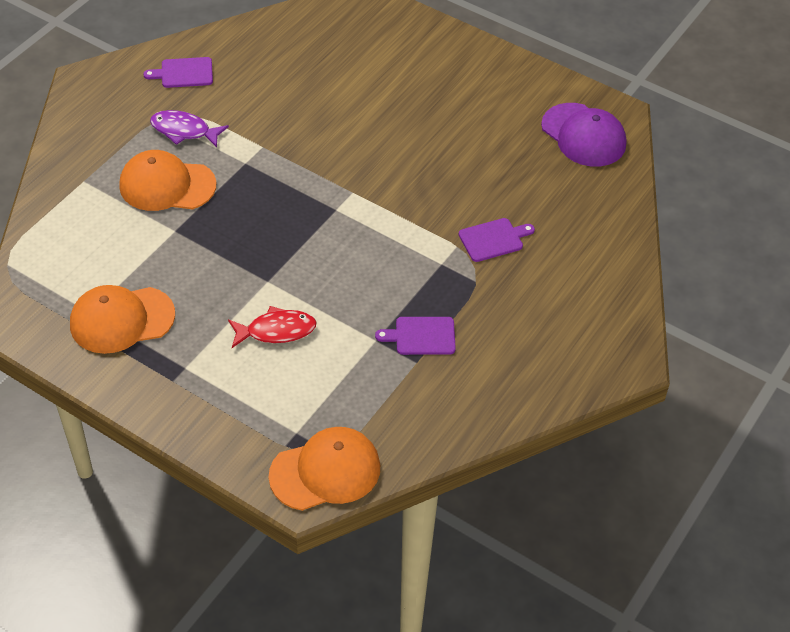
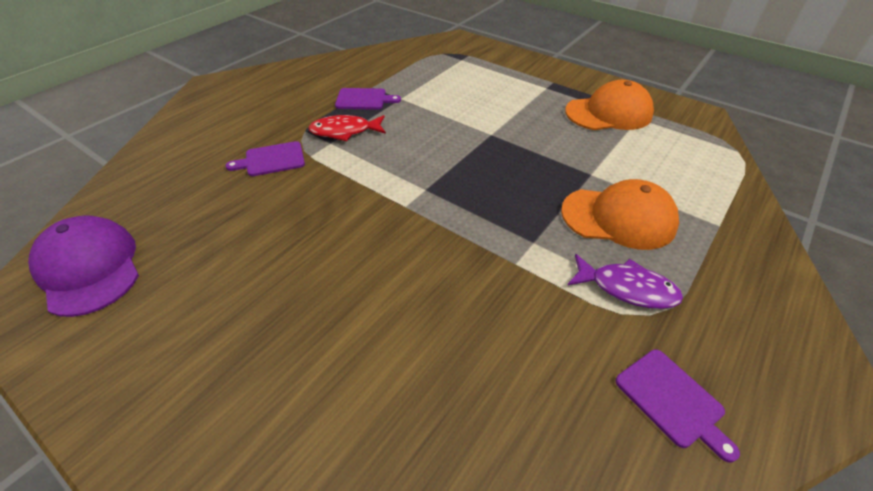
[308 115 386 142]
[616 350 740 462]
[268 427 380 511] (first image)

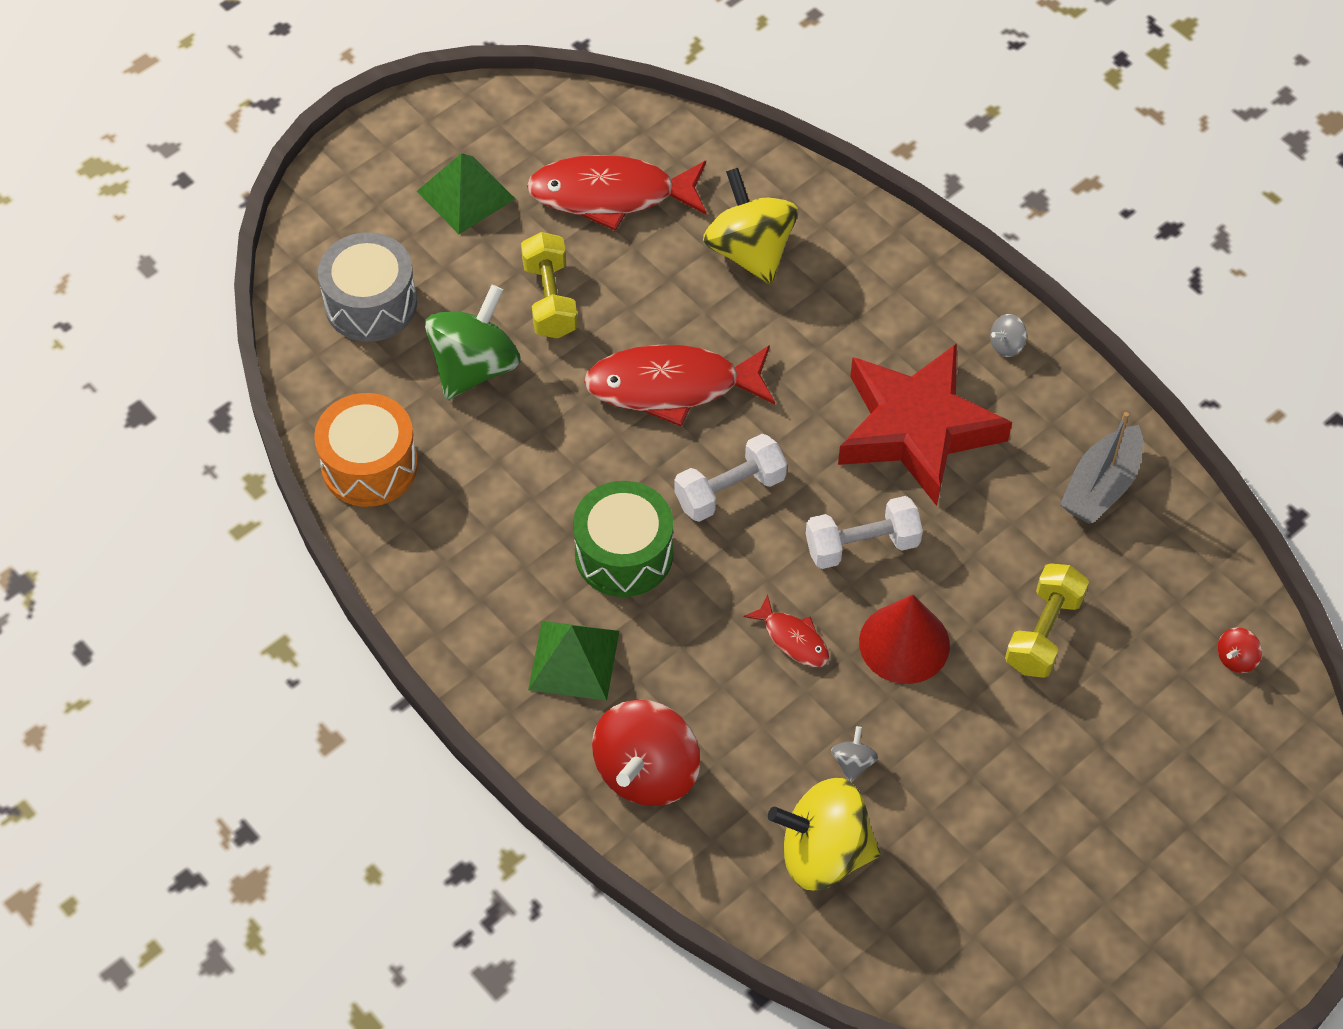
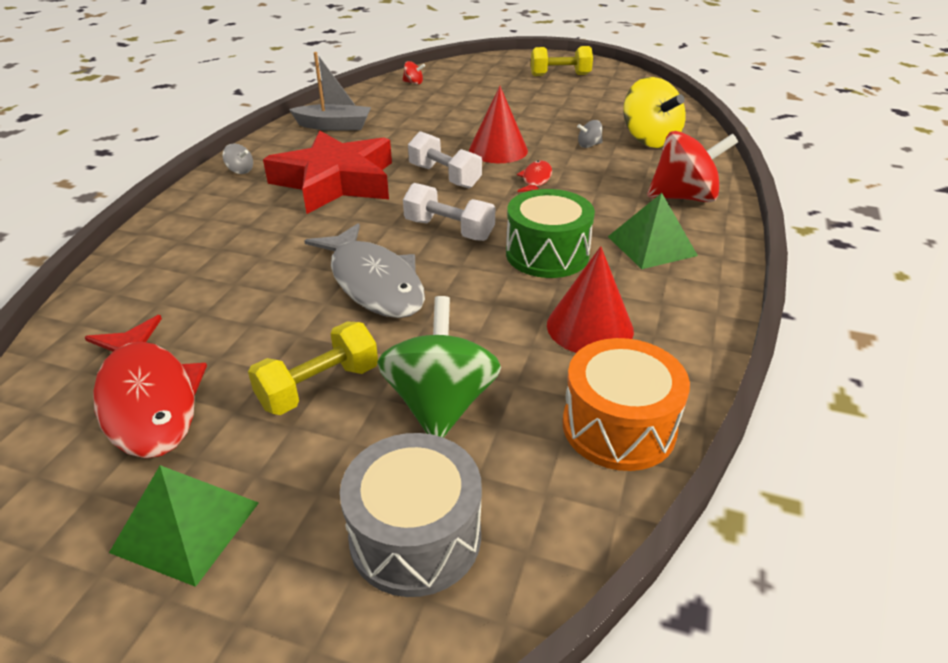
[304 223 425 318]
[377 296 501 438]
[531 46 593 76]
[547 246 634 353]
[703 168 798 284] (first image)

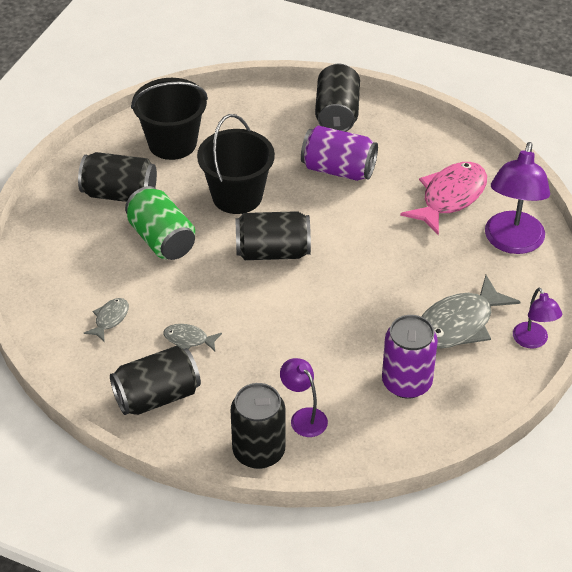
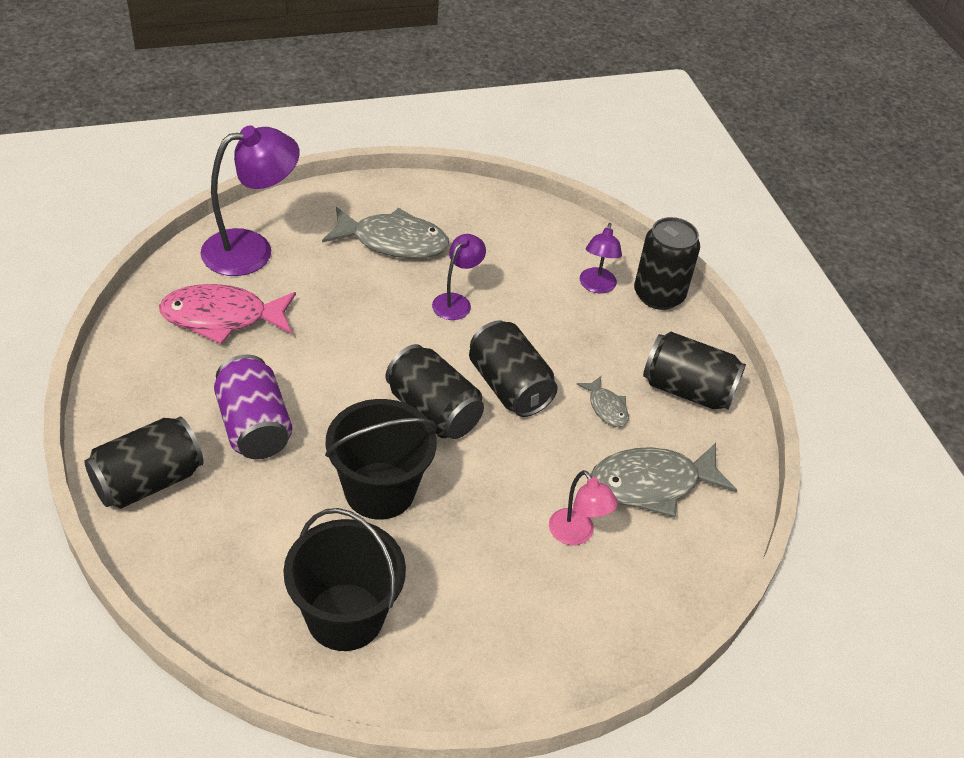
[432 234 486 320]
[469 320 558 417]
[549 470 618 545]
[590 443 737 518]
[125 186 195 260] (first image)
[382 315 438 399] (first image)

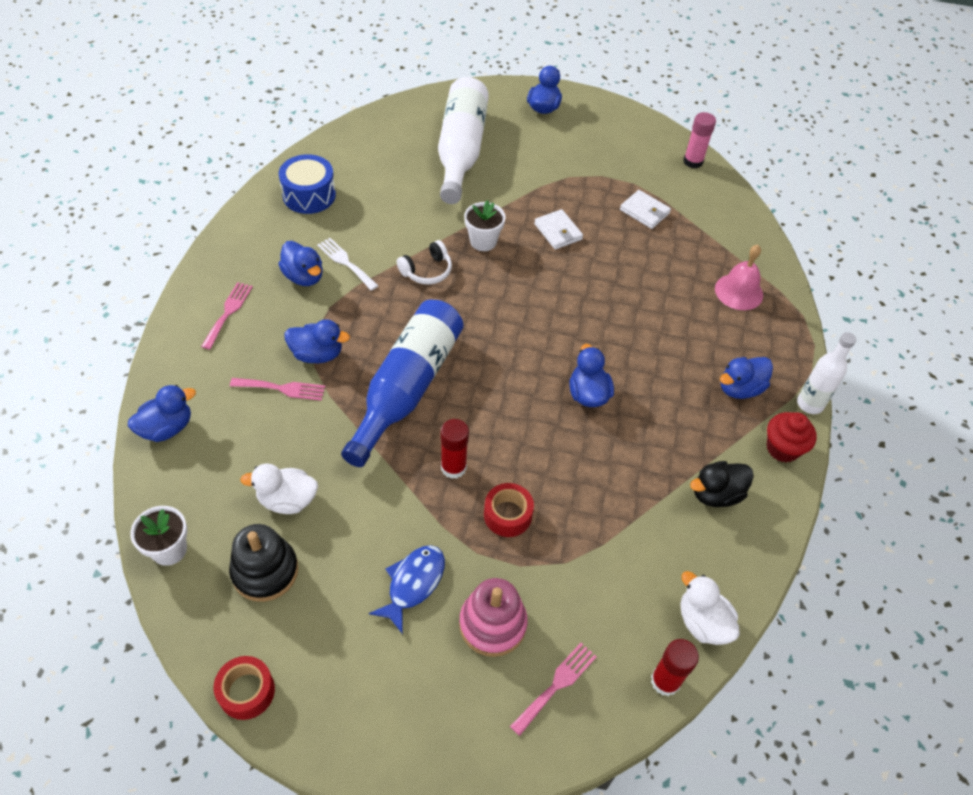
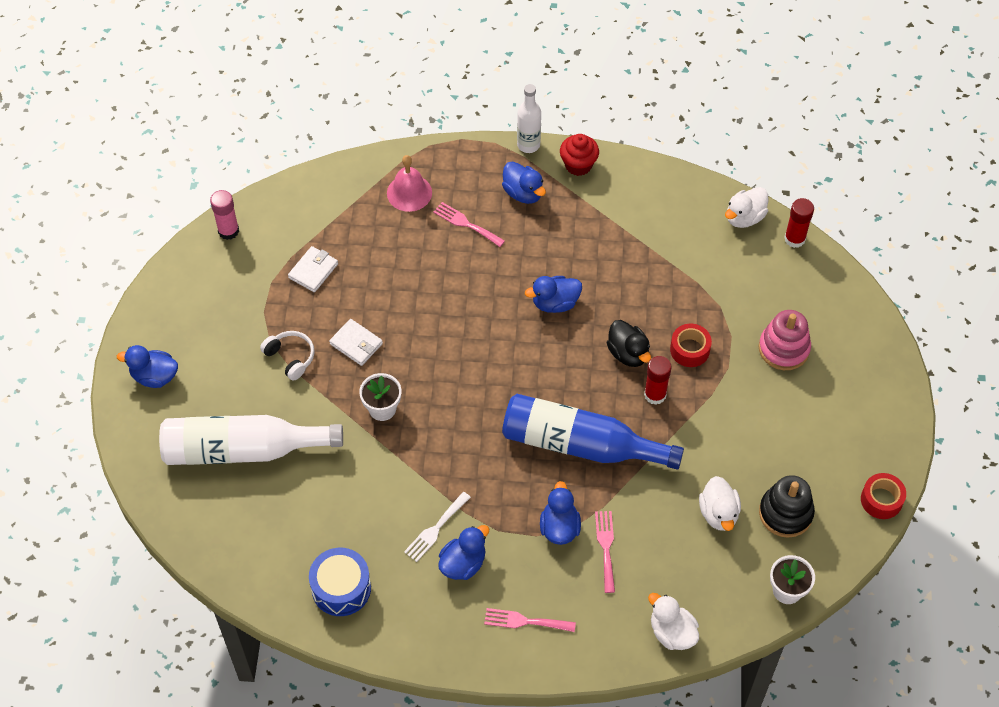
[260 331 315 381]
[329 319 383 366]
[433 202 505 247]
[607 320 651 367]
[648 593 699 650]
[369 545 445 634] (first image)

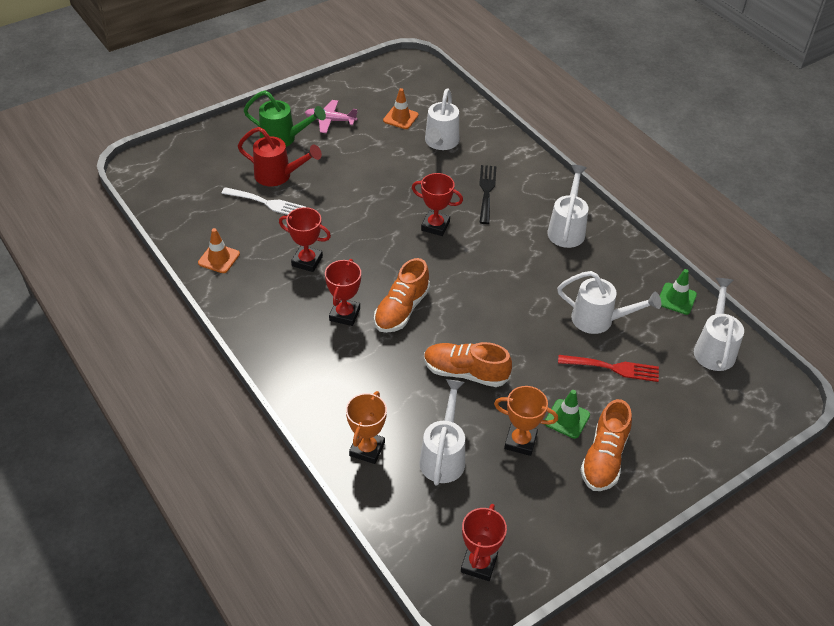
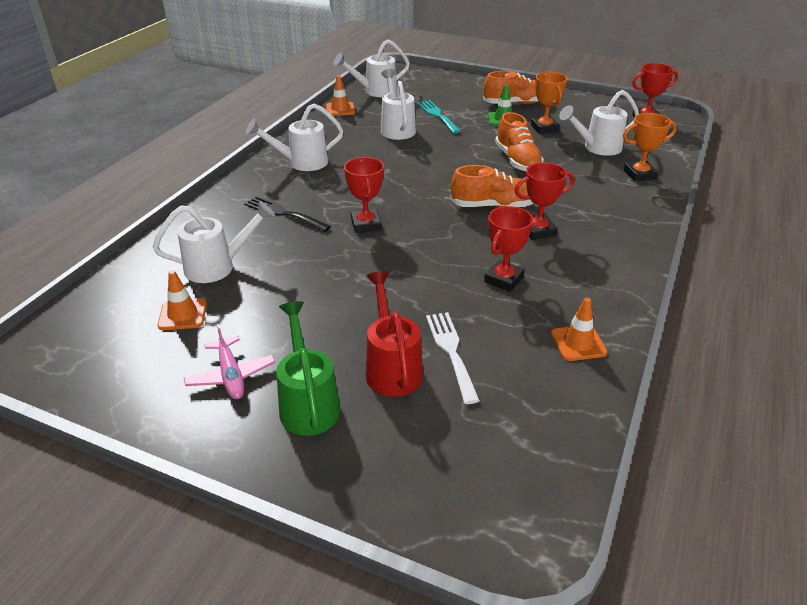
[244 196 331 232]
[326 75 355 116]
[417 100 461 134]
[484 206 533 292]

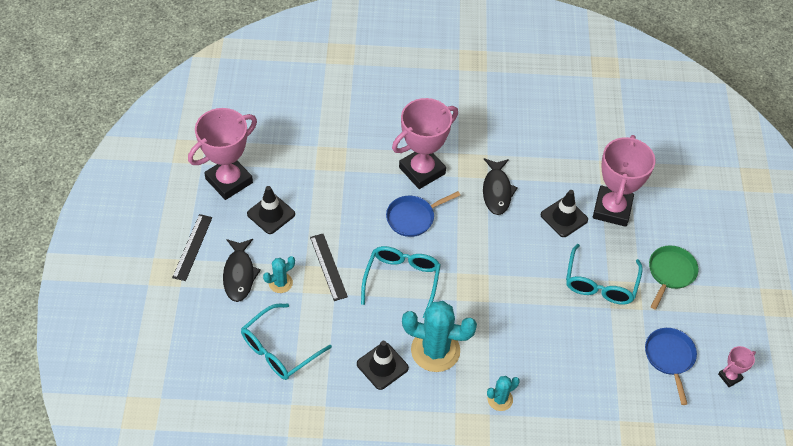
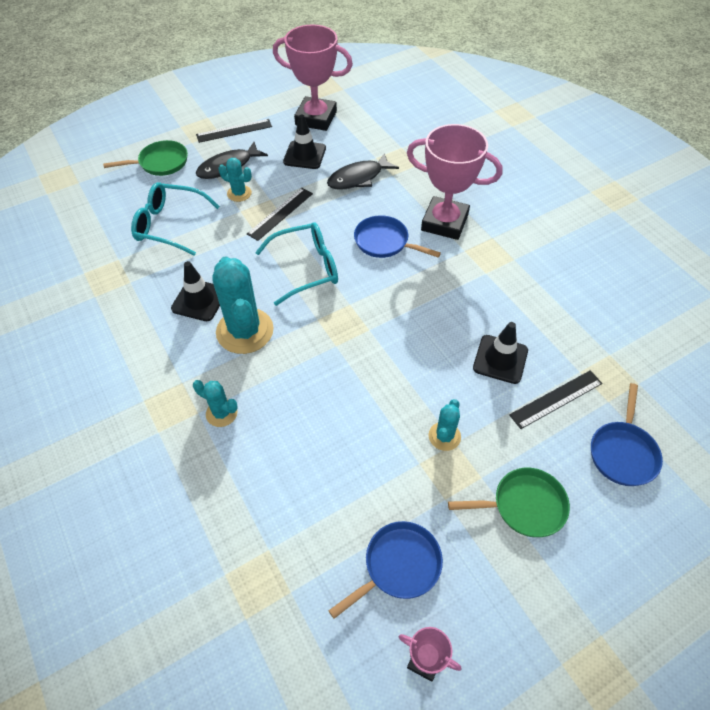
[103 140 188 176]
[327 153 399 190]
[428 399 461 451]
[509 370 602 429]
[591 383 663 486]

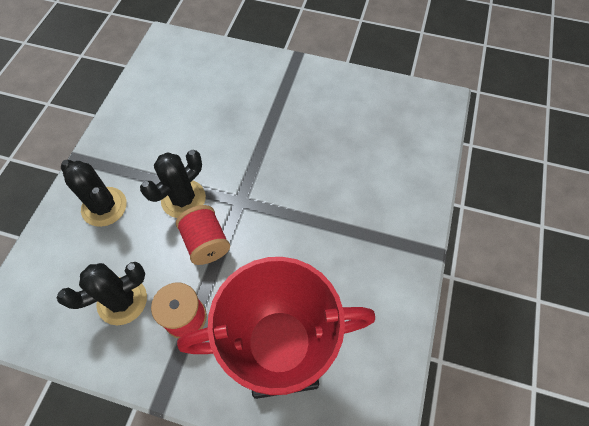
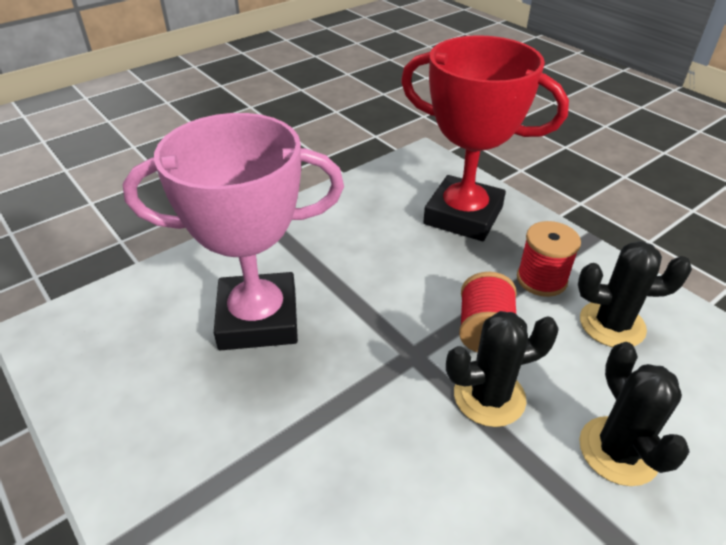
[123 113 344 350]

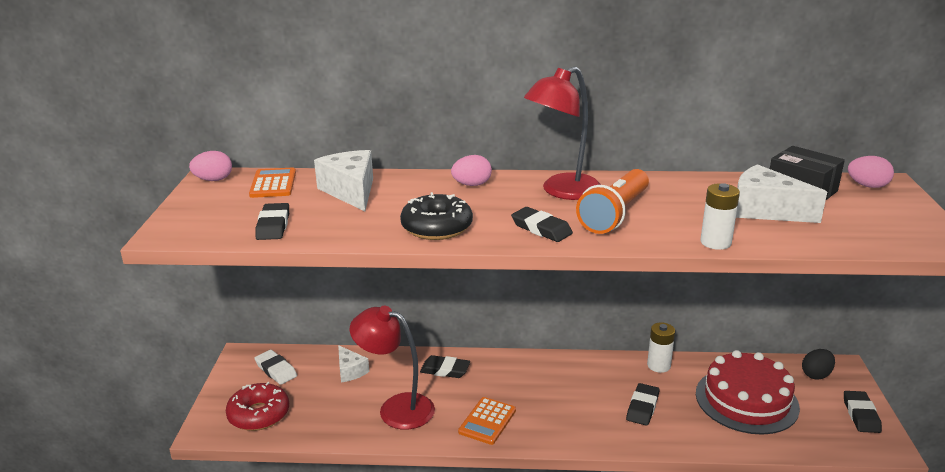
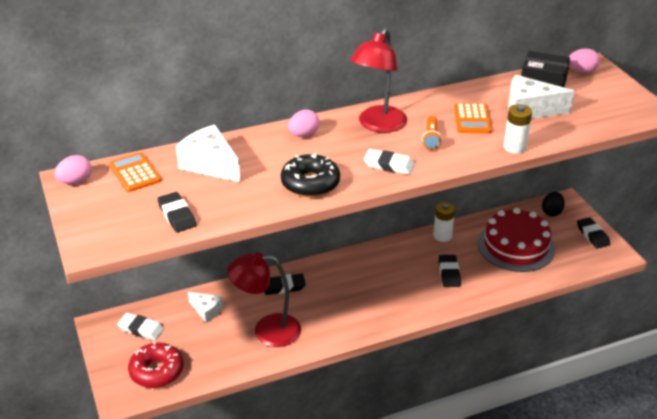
[364 149 414 175]
[422 116 442 150]
[454 103 492 133]

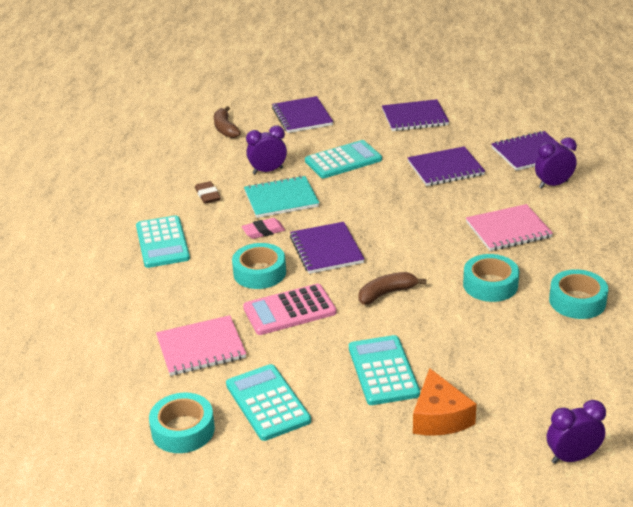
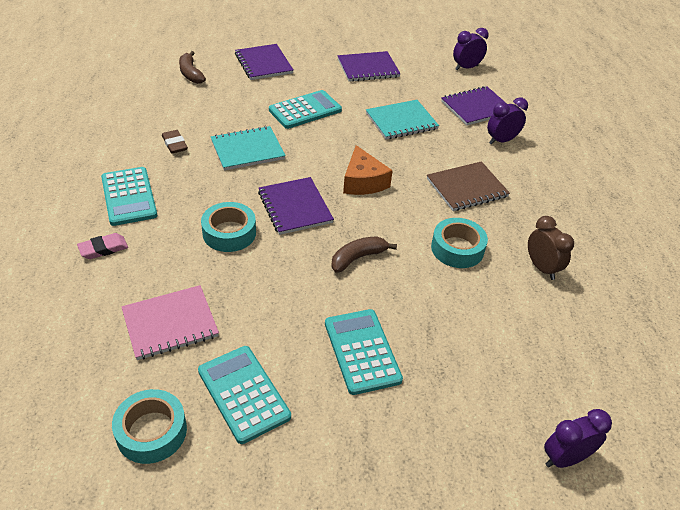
[77 233 128 259]
[343 145 393 195]
[366 100 439 140]
[427 161 510 211]
[453 28 489 70]
[528 216 574 280]
[243 284 336 335] (first image)

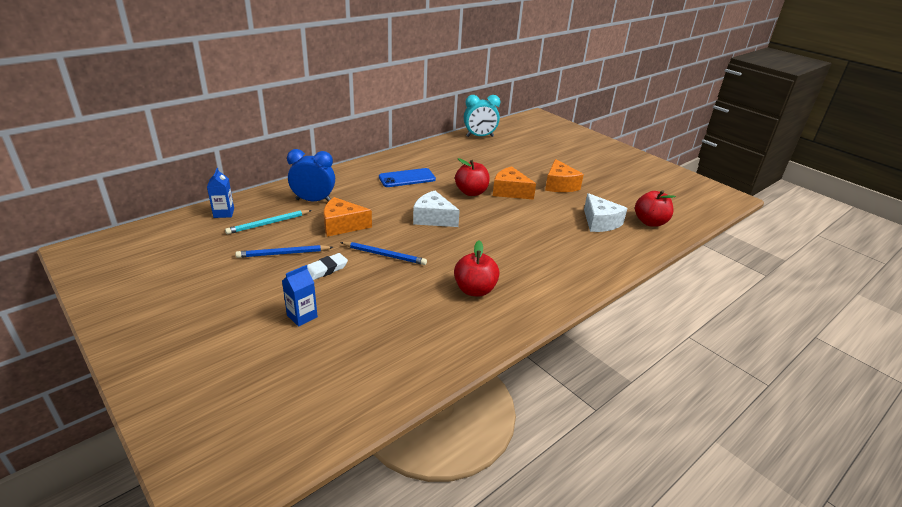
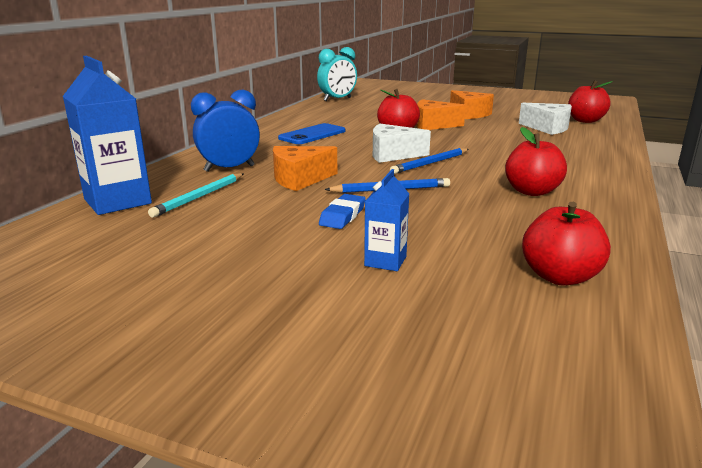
[63 56 152 215]
[319 194 366 229]
[390 148 469 174]
[522 202 611 286]

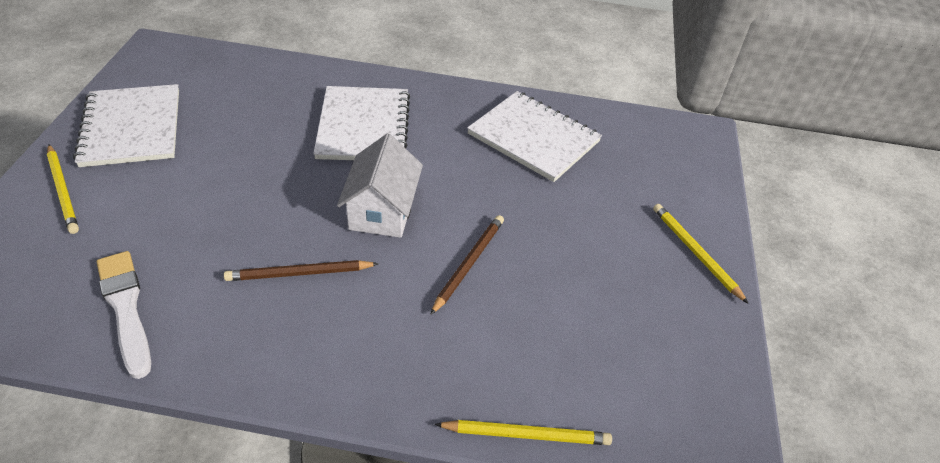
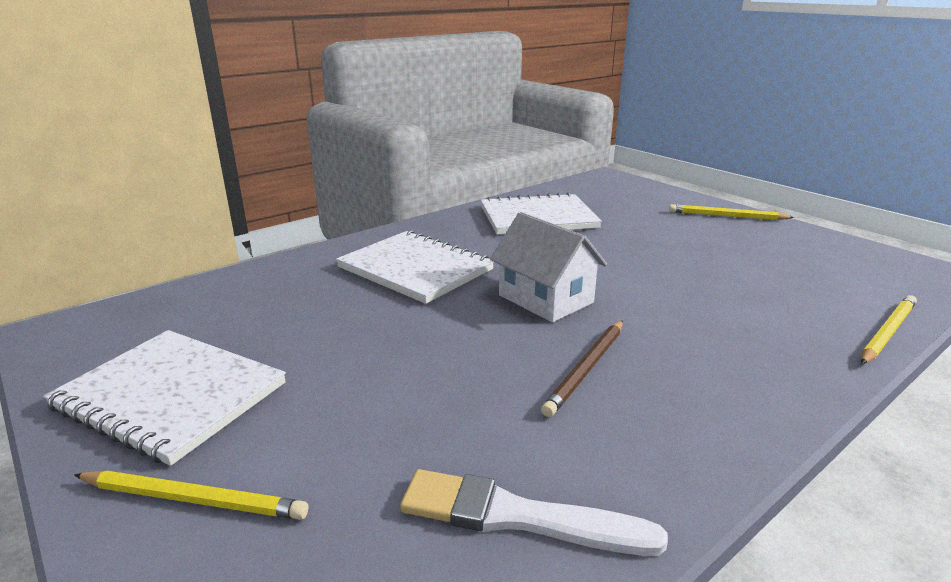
[430 215 504 315] (first image)

